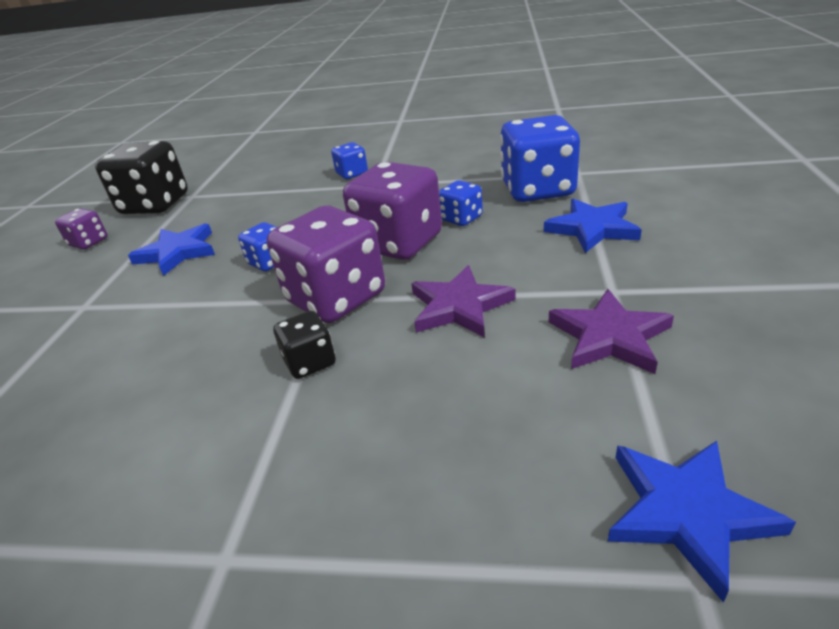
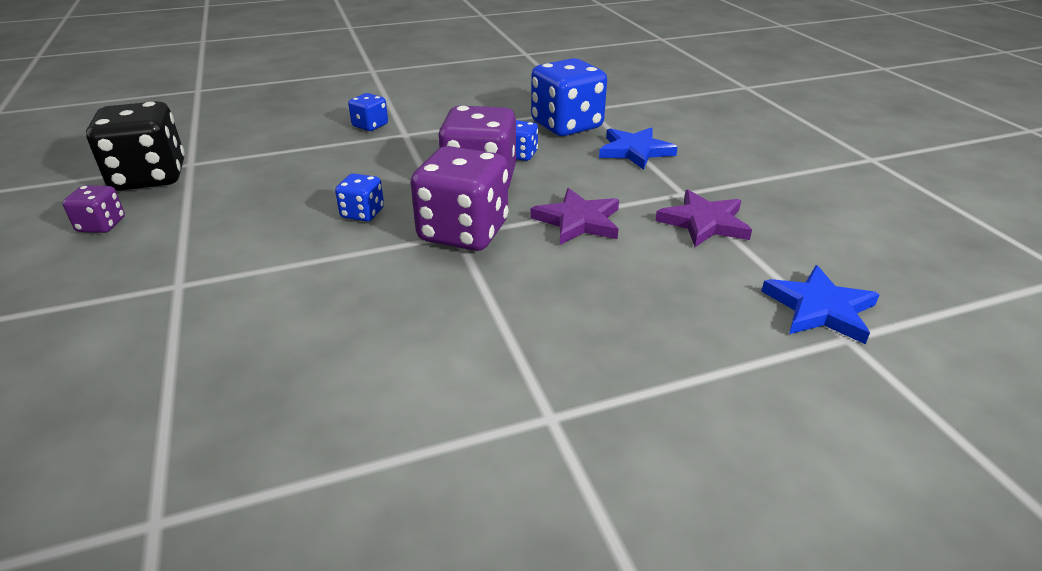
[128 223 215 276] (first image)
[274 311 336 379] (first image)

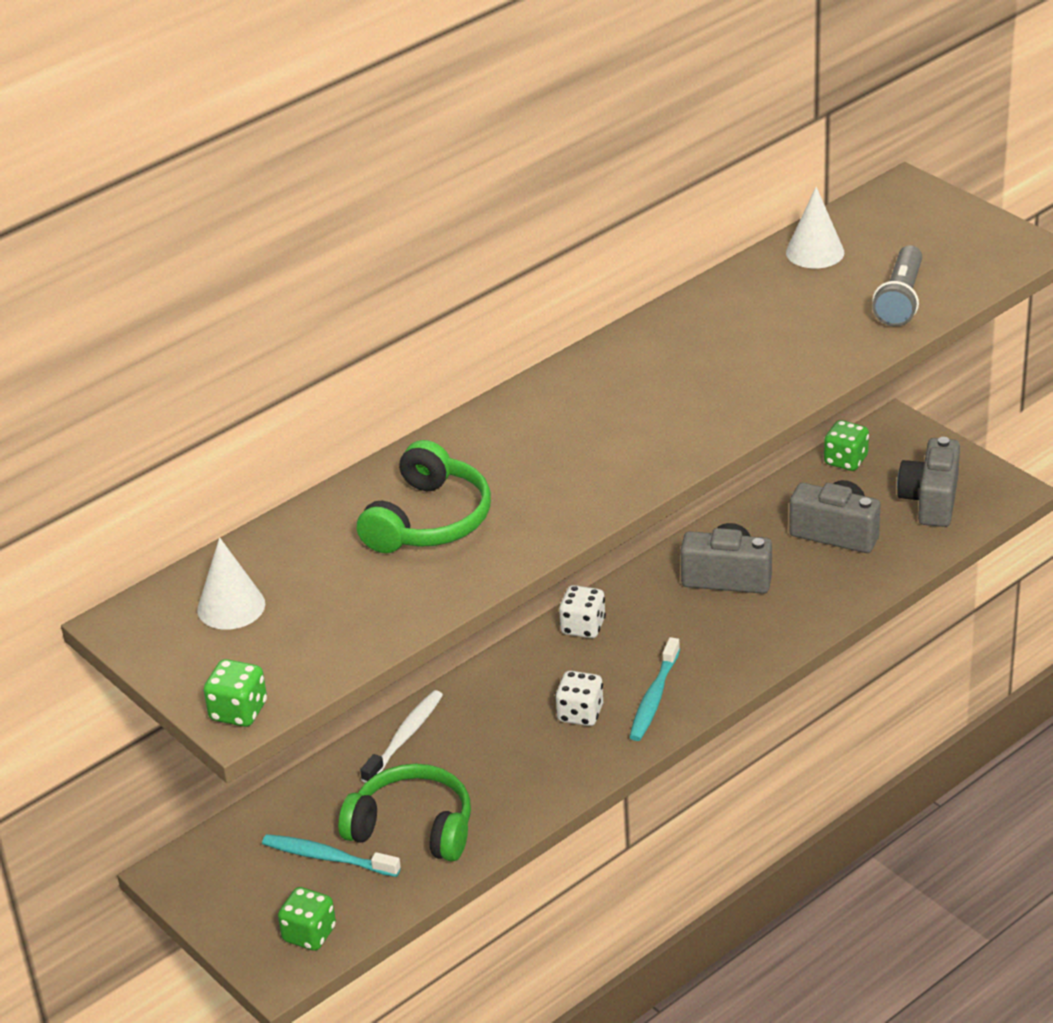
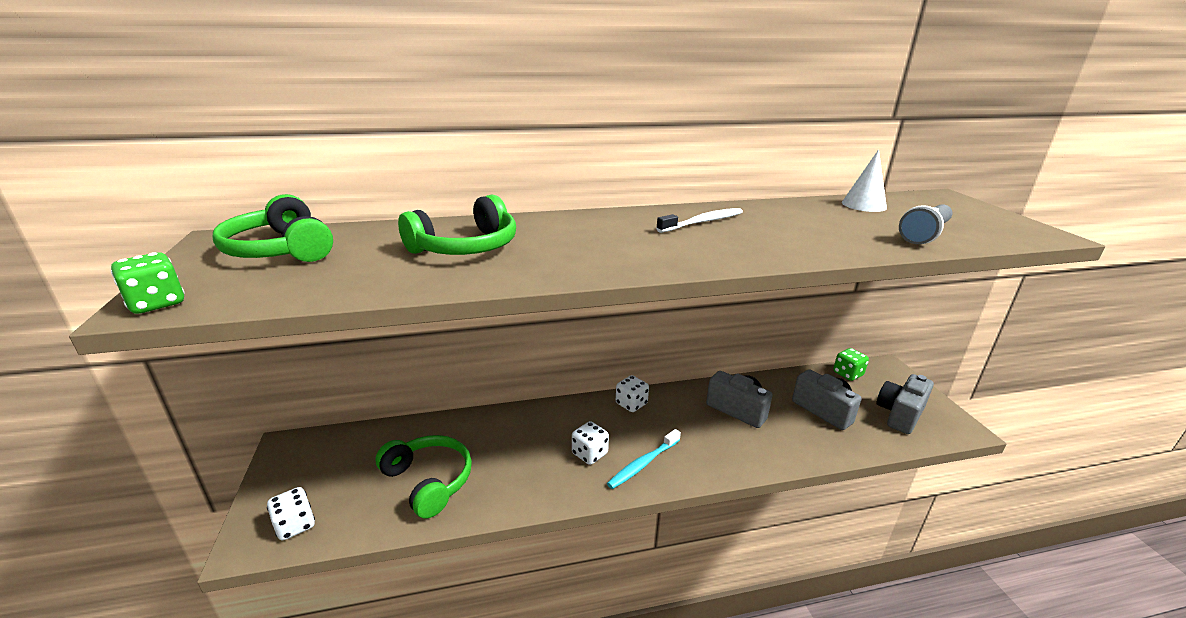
[212 194 333 262]
[267 487 315 540]
[656 208 743 233]
[262 834 401 877] (first image)

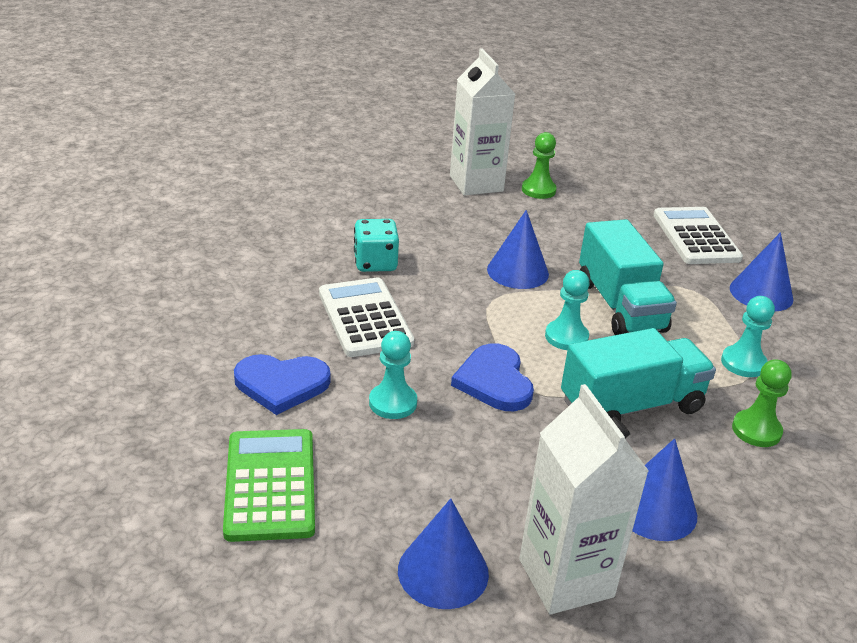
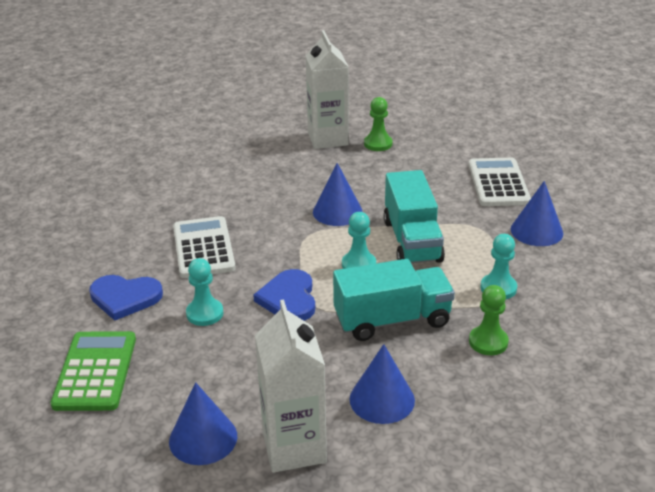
[354 219 399 272] (first image)

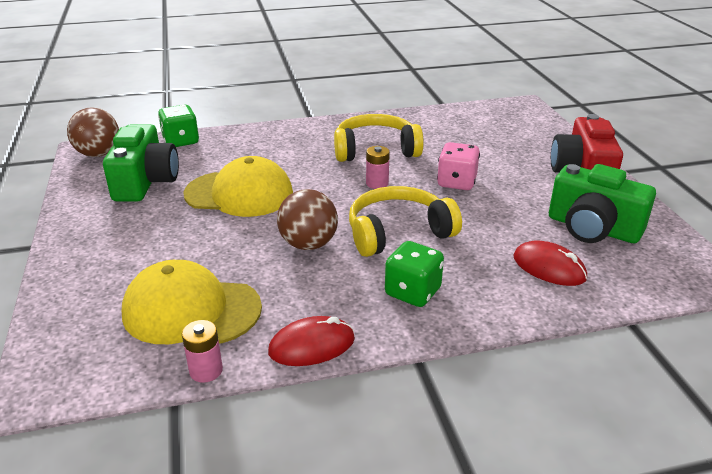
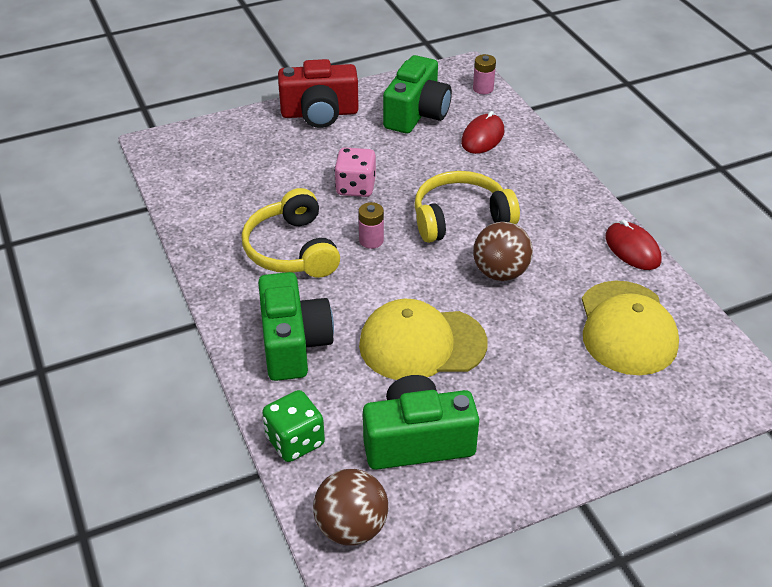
[258 272 334 381]
[359 299 488 380]
[414 171 520 243]
[473 54 496 94]
[385 241 444 307] (first image)

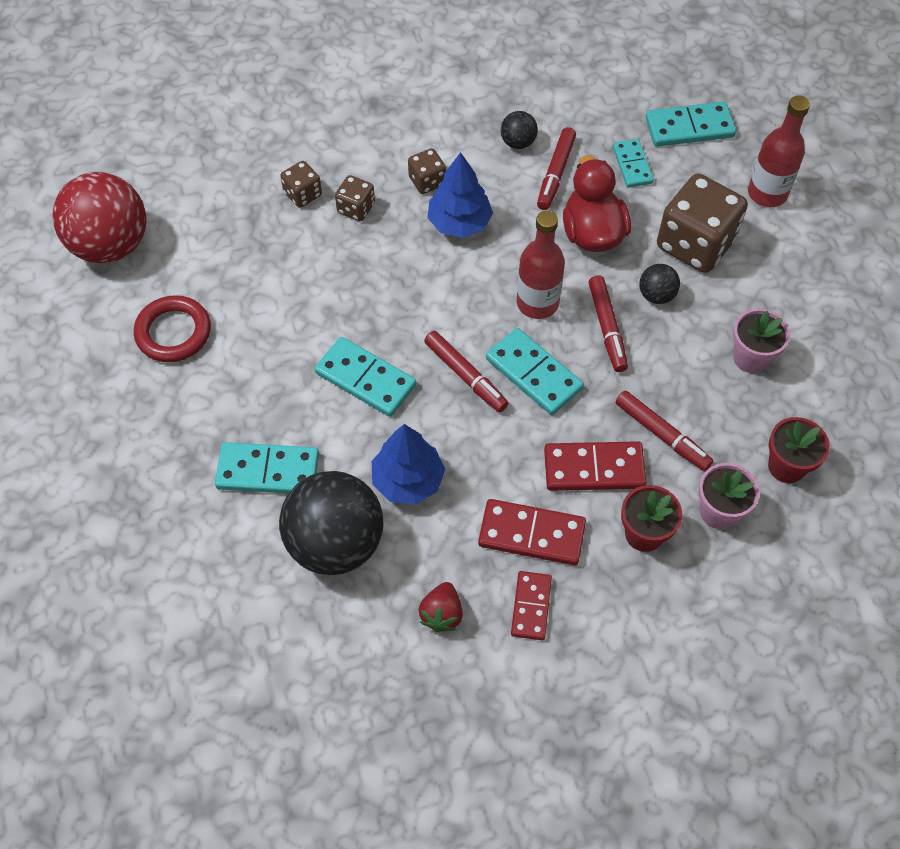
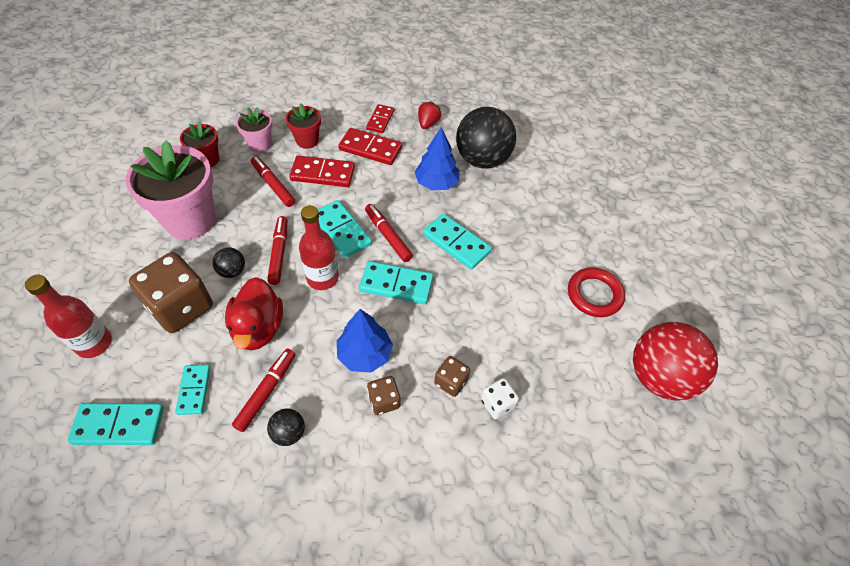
[125 140 216 239]
[359 261 433 304]
[481 378 519 419]

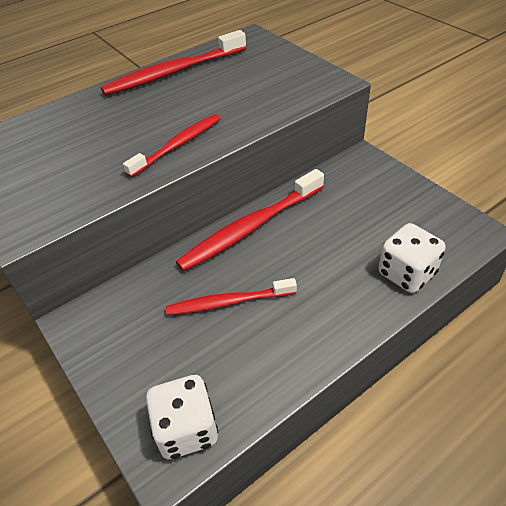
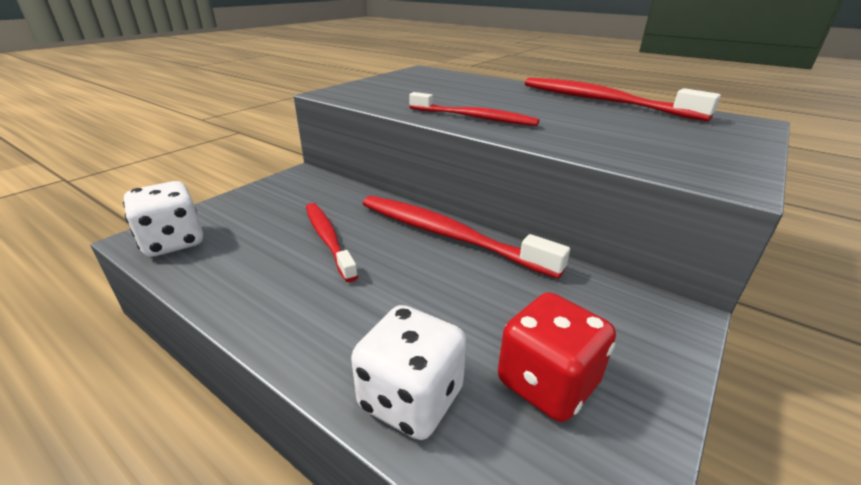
[498 292 616 422]

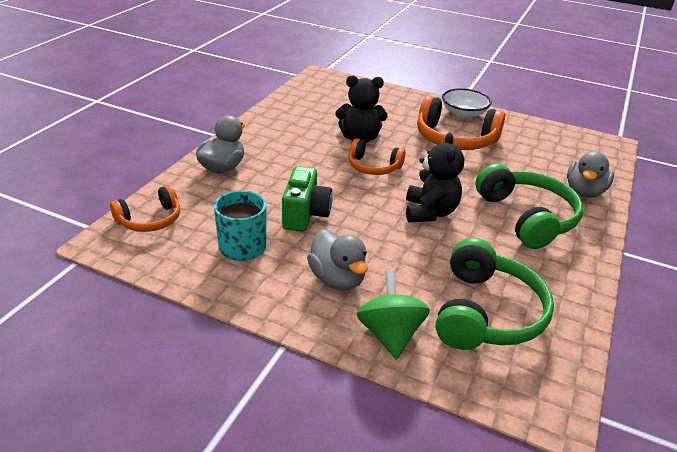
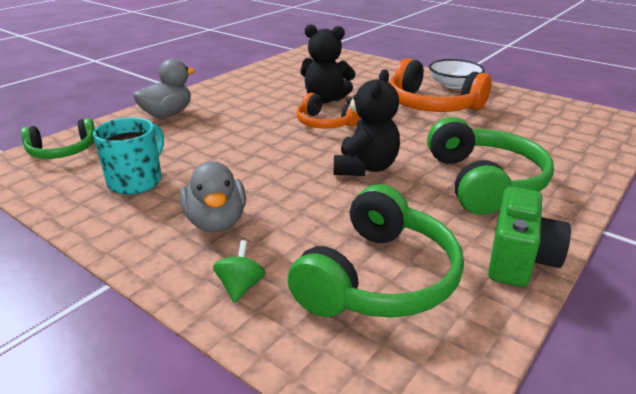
[21 118 95 159]
[213 240 265 303]
[488 187 571 287]
[567 151 614 198] (first image)

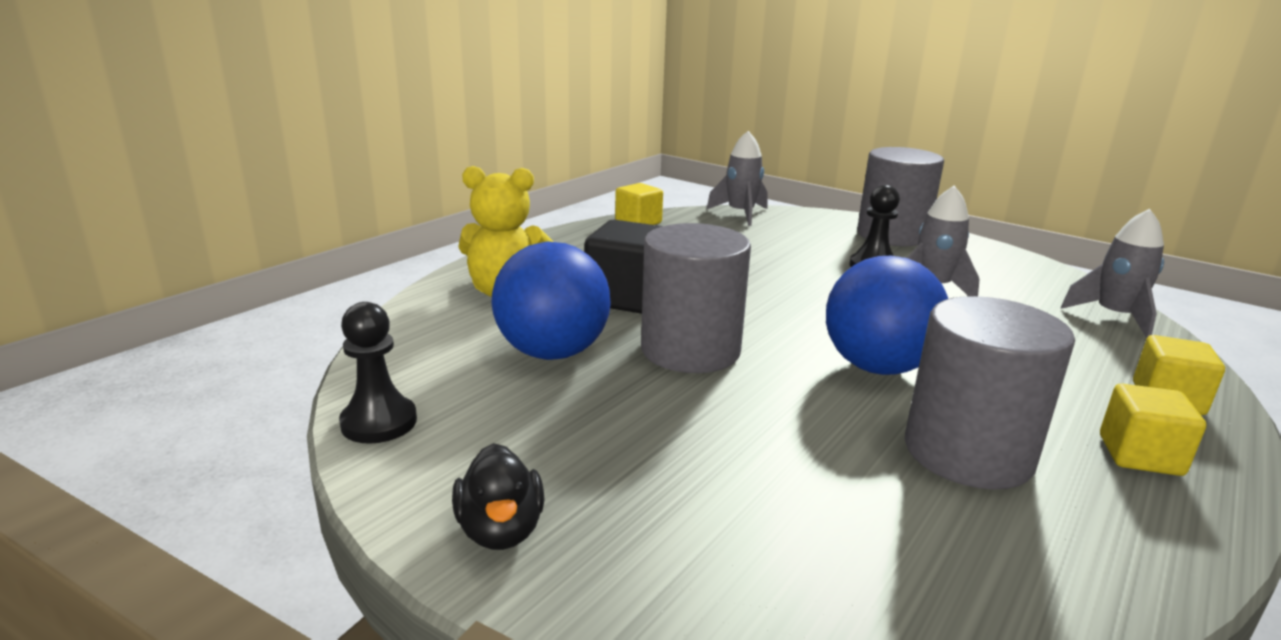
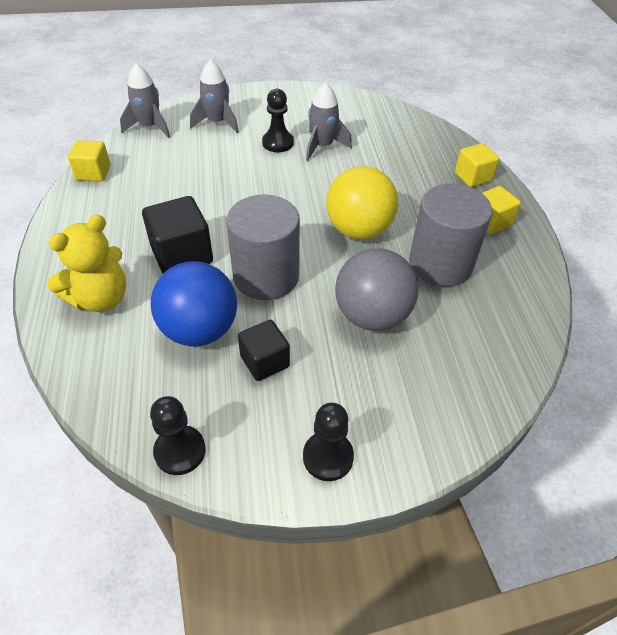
[190 59 239 133]
[238 320 290 381]
[303 403 354 481]
[326 166 398 239]
[335 248 418 331]
[857 147 944 246] (first image)

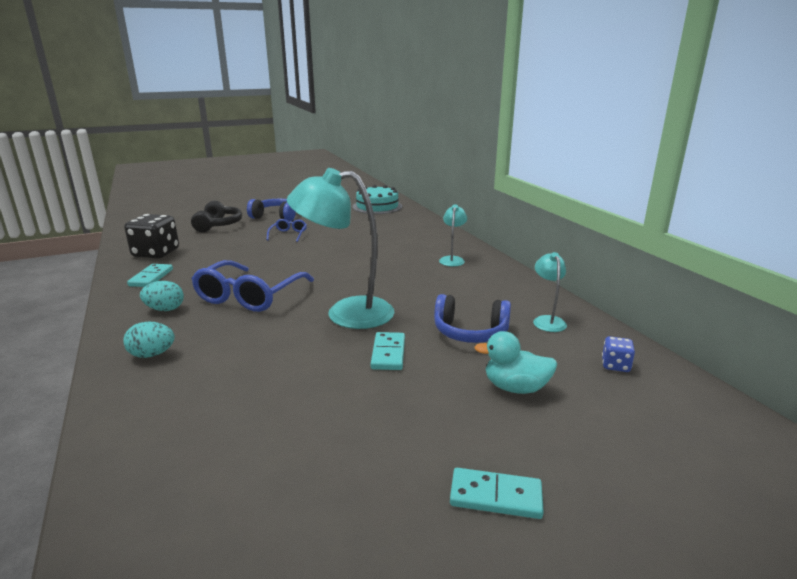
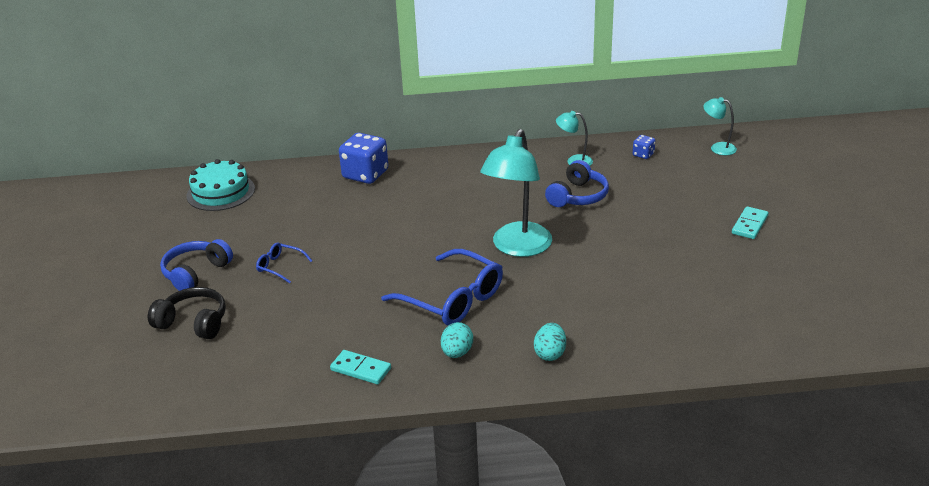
[339 133 388 184]
[703 97 737 155]
[124 214 179 258] (first image)
[371 332 405 370] (first image)
[474 331 557 394] (first image)

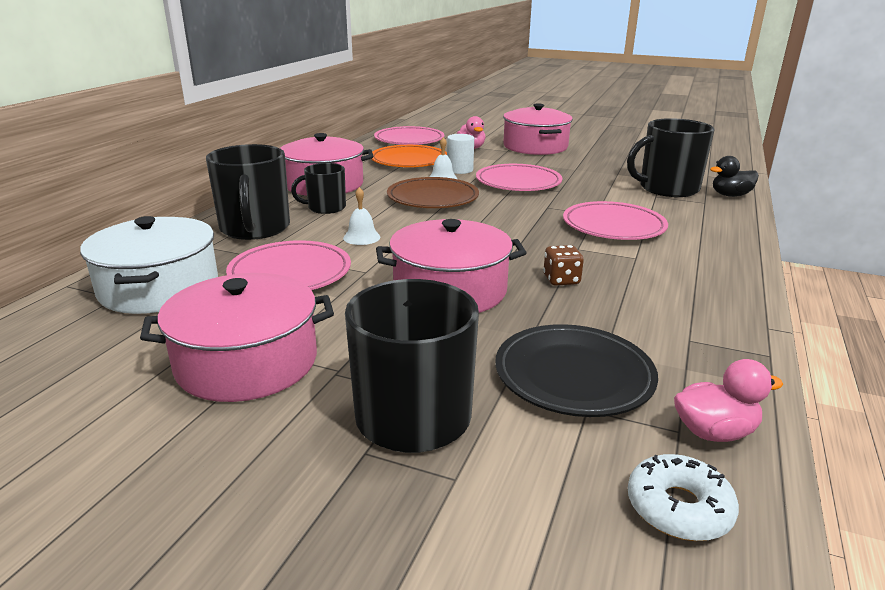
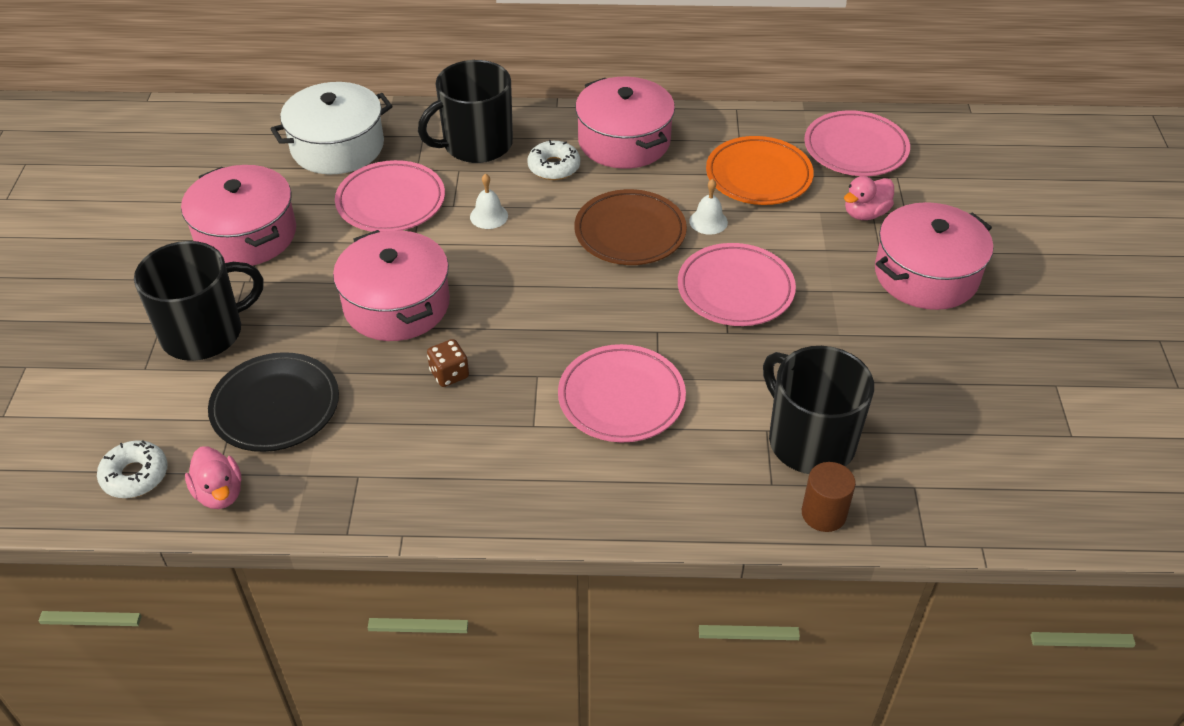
[527 140 580 180]
[802 462 856 532]
[447 134 474 174] (first image)

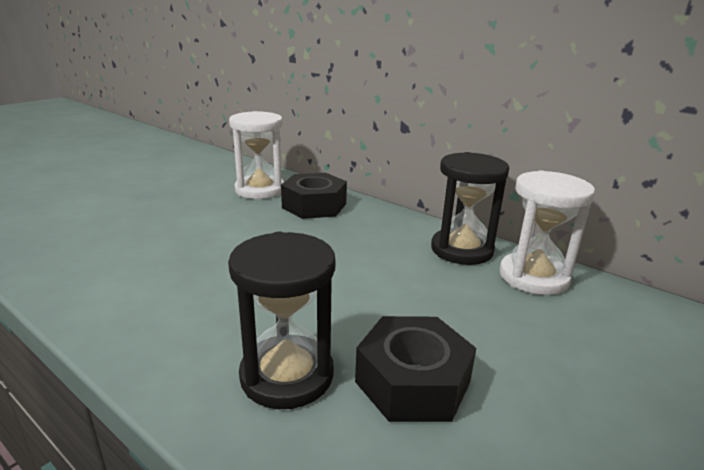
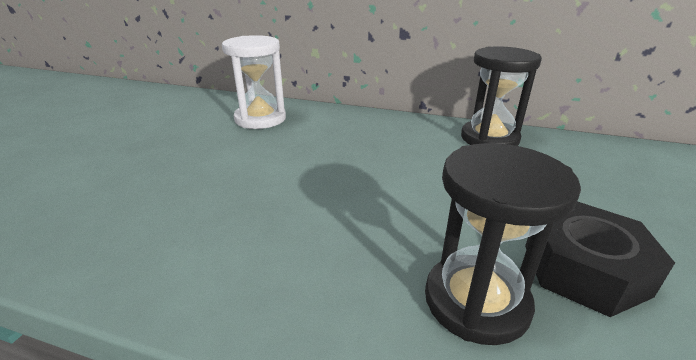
[281 173 347 219] (first image)
[499 170 595 295] (first image)

